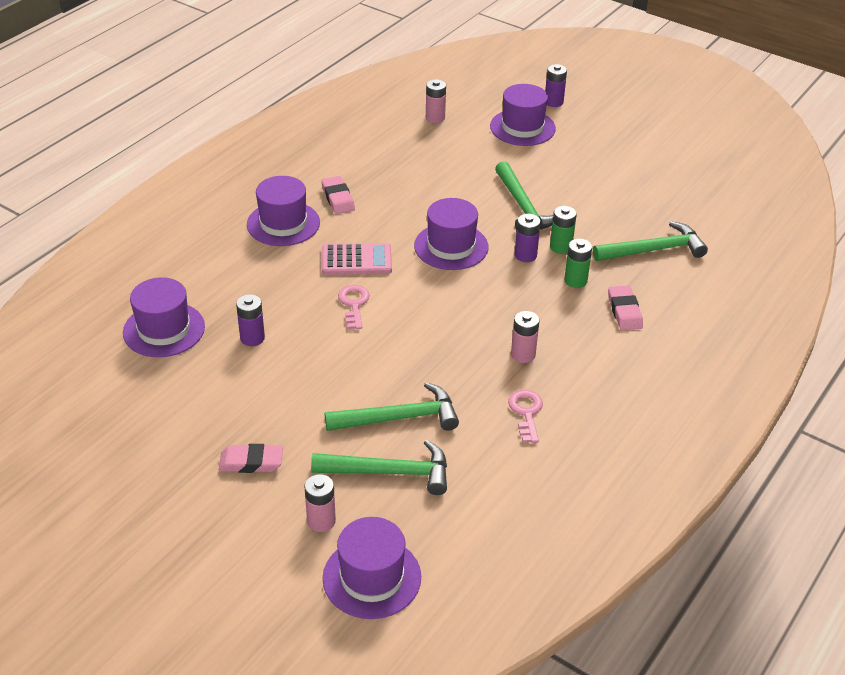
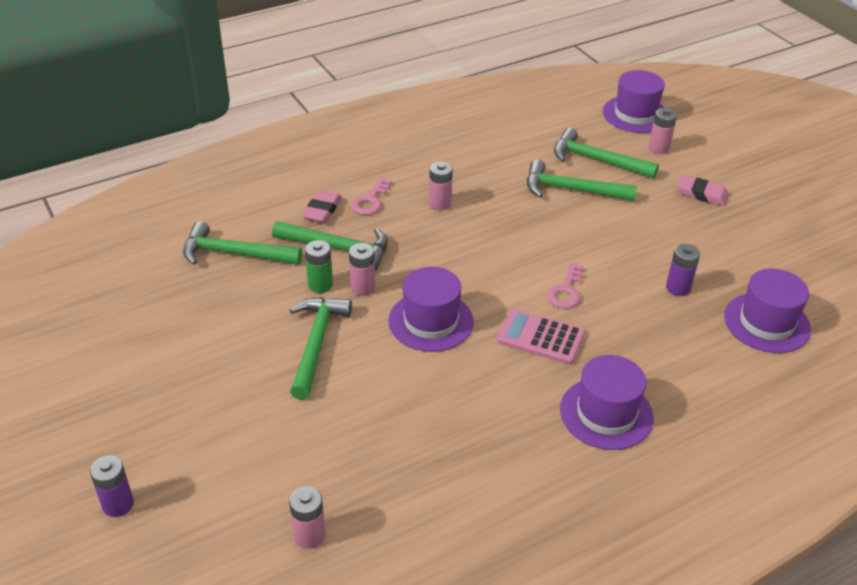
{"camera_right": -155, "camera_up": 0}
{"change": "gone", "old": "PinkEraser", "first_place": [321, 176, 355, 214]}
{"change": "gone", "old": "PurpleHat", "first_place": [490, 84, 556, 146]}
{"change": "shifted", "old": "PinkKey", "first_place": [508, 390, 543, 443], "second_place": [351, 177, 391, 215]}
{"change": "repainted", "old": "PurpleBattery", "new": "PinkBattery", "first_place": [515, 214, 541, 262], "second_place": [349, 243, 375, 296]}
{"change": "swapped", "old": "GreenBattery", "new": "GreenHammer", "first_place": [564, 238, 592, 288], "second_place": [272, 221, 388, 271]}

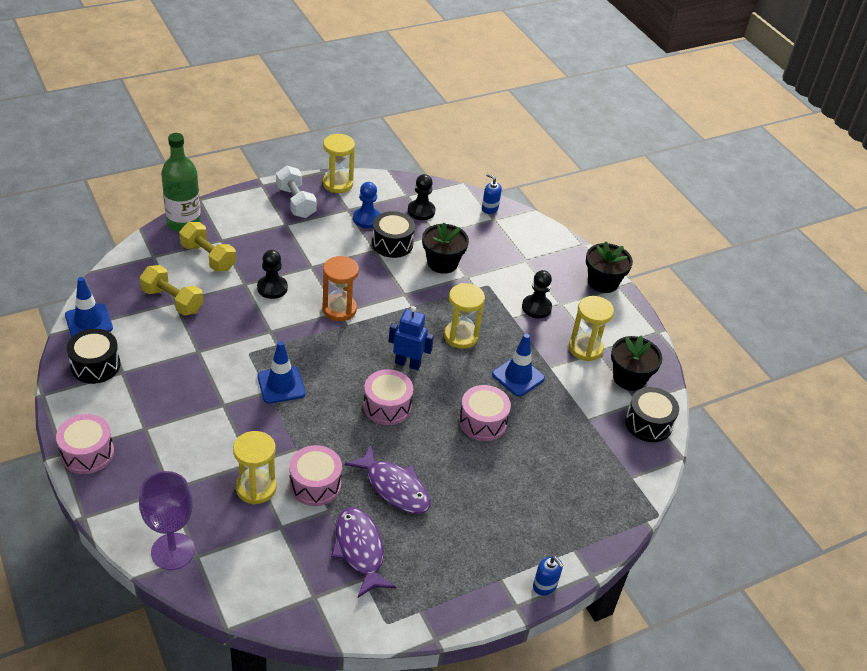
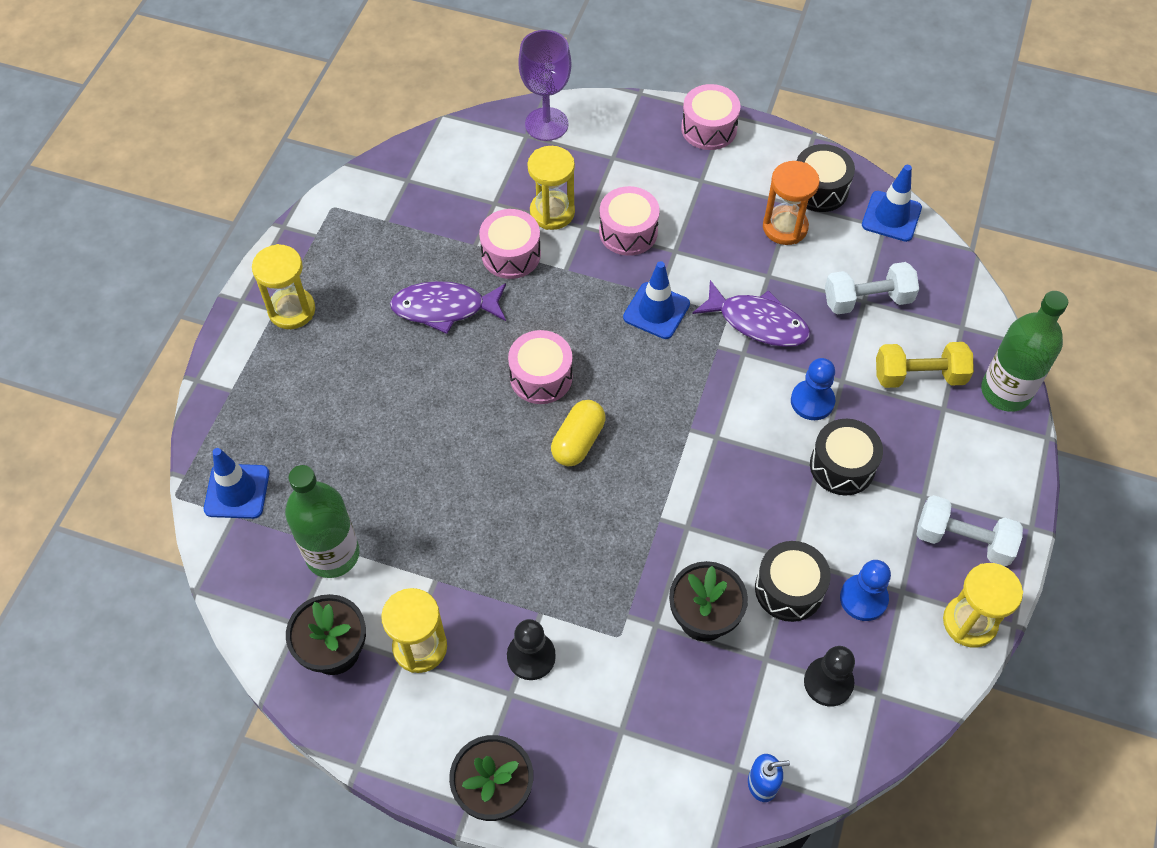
{"camera_right": 140, "camera_up": 15}
{"change": "repainted", "old": "YellowDumbbell", "new": "WhiteDumbbell", "first_place": [140, 265, 203, 316], "second_place": [825, 262, 919, 315]}
{"change": "repainted", "old": "BlackPawn", "new": "BluePawn", "first_place": [257, 250, 288, 299], "second_place": [791, 358, 835, 420]}
{"change": "shifted", "old": "OrangeHourglass", "first_place": [322, 256, 359, 321], "second_place": [763, 161, 820, 245]}
{"change": "shifted", "old": "PurpleFish", "first_place": [331, 507, 396, 598], "second_place": [692, 280, 810, 347]}
{"change": "swapped", "old": "BlueRobot", "new": "YellowCapsule", "first_place": [389, 306, 434, 370], "second_place": [551, 400, 605, 466]}
{"change": "shifted", "old": "YellowHourglass", "first_place": [444, 283, 485, 349], "second_place": [252, 244, 315, 329]}
{"change": "shifted", "old": "PinkDrum", "first_place": [459, 385, 511, 441], "second_place": [599, 186, 660, 256]}
{"change": "shifted", "old": "BlueTrafficCone", "first_place": [492, 334, 545, 397], "second_place": [204, 448, 269, 519]}
{"change": "gone", "old": "BlueSoapDispenser", "first_place": [533, 556, 564, 596]}
{"change": "shifted", "old": "BlackDrum", "first_place": [625, 387, 679, 442], "second_place": [810, 419, 883, 495]}
{"change": "new", "new": "GreenBottle", "second_place": [285, 465, 360, 578]}

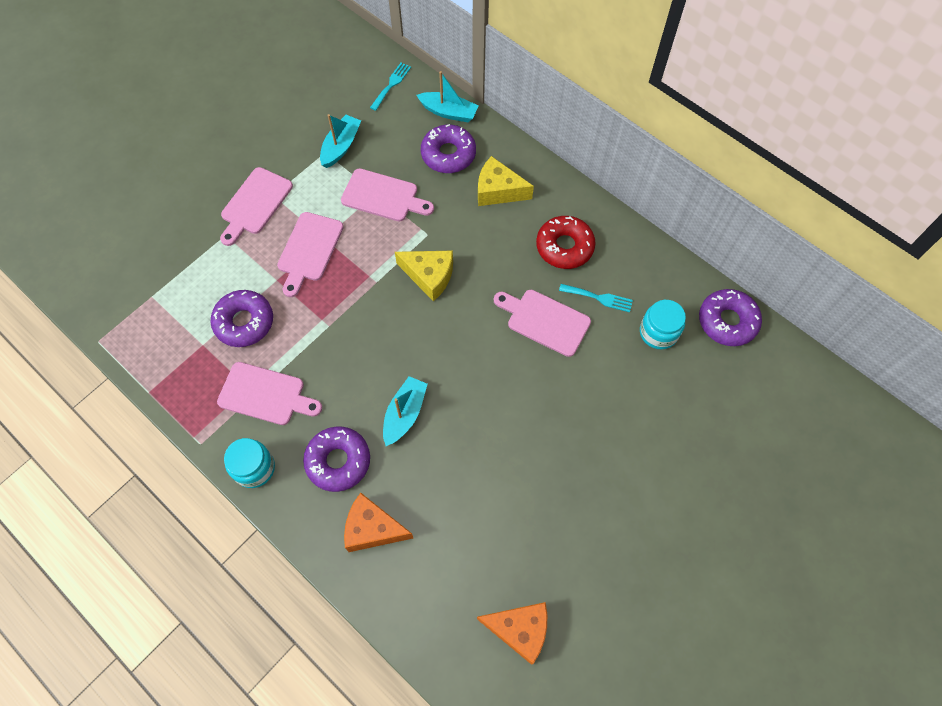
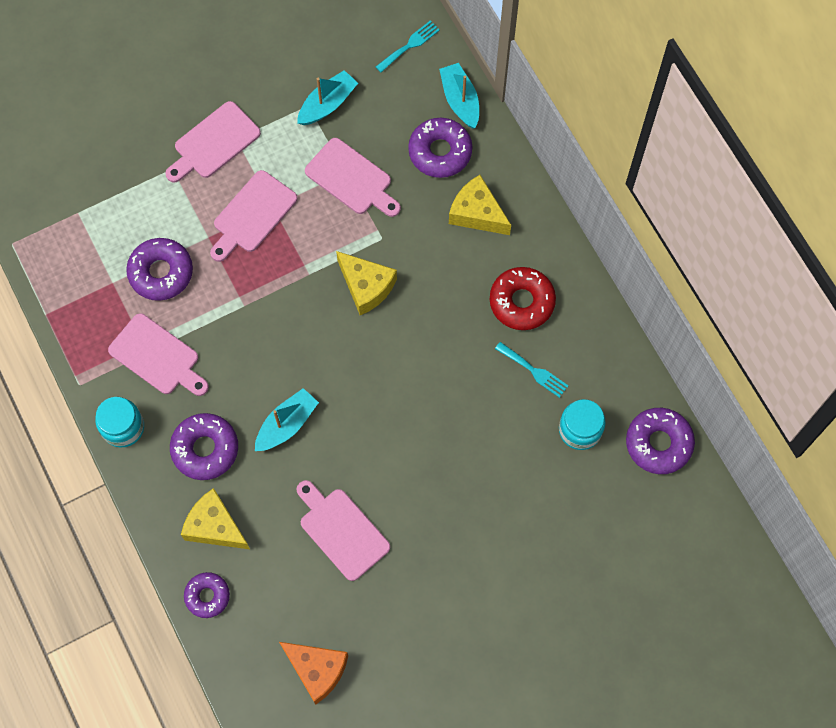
{"camera_right": 20, "camera_up": 5}
{"change": "repainted", "old": "OrangeCheese", "new": "YellowCheese", "first_place": [344, 493, 413, 552], "second_place": [181, 488, 250, 549]}
{"change": "rotated", "old": "TurquoiseBoat", "first_place": [416, 71, 479, 122], "second_place": [439, 63, 479, 128], "degrees": -150}
{"change": "shifted", "old": "PinkCuttingBoard", "first_place": [494, 290, 591, 357], "second_place": [297, 480, 390, 581]}
{"change": "new", "new": "PurpleDonut", "second_place": [184, 572, 230, 618]}

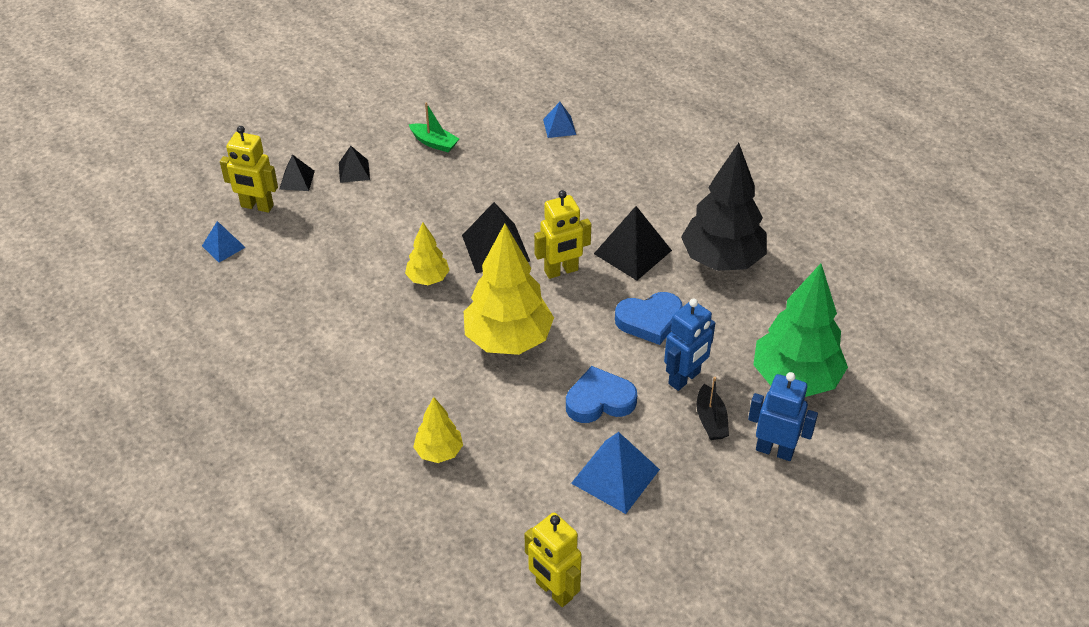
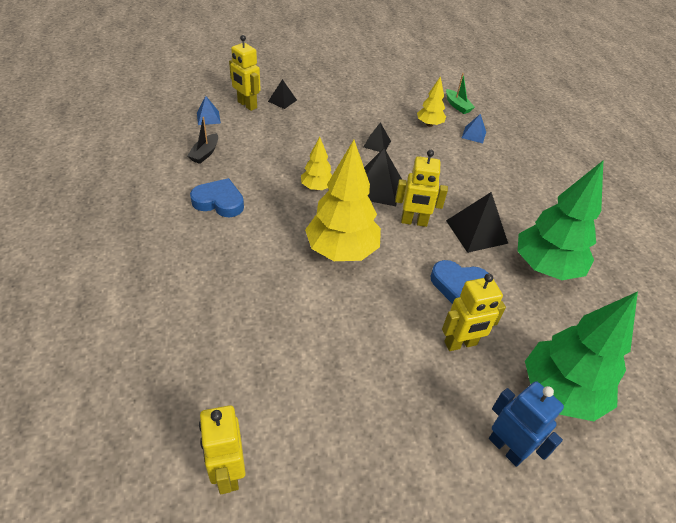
{"camera_right": 25, "camera_up": 0}
{"change": "shifted", "old": "BlackPyramid", "first_place": [339, 146, 370, 183], "second_place": [363, 122, 391, 152]}
{"change": "shifted", "old": "GreenBoat", "first_place": [409, 103, 459, 152], "second_place": [446, 73, 475, 114]}
{"change": "shifted", "old": "YellowTree", "first_place": [413, 397, 463, 463], "second_place": [417, 76, 446, 127]}
{"change": "shifted", "old": "BlueHeart", "first_place": [566, 366, 637, 423], "second_place": [190, 178, 244, 217]}
{"change": "gone", "old": "BluePyramid", "first_place": [571, 432, 660, 514]}
{"change": "repainted", "old": "BlueRobot", "new": "YellowRobot", "first_place": [664, 298, 715, 391], "second_place": [442, 273, 506, 351]}
{"change": "repainted", "old": "BlackTree", "new": "GreenTree", "first_place": [681, 143, 767, 271], "second_place": [518, 161, 603, 280]}
{"change": "shifted", "old": "BlackBoat", "first_place": [697, 377, 729, 440], "second_place": [187, 117, 218, 164]}

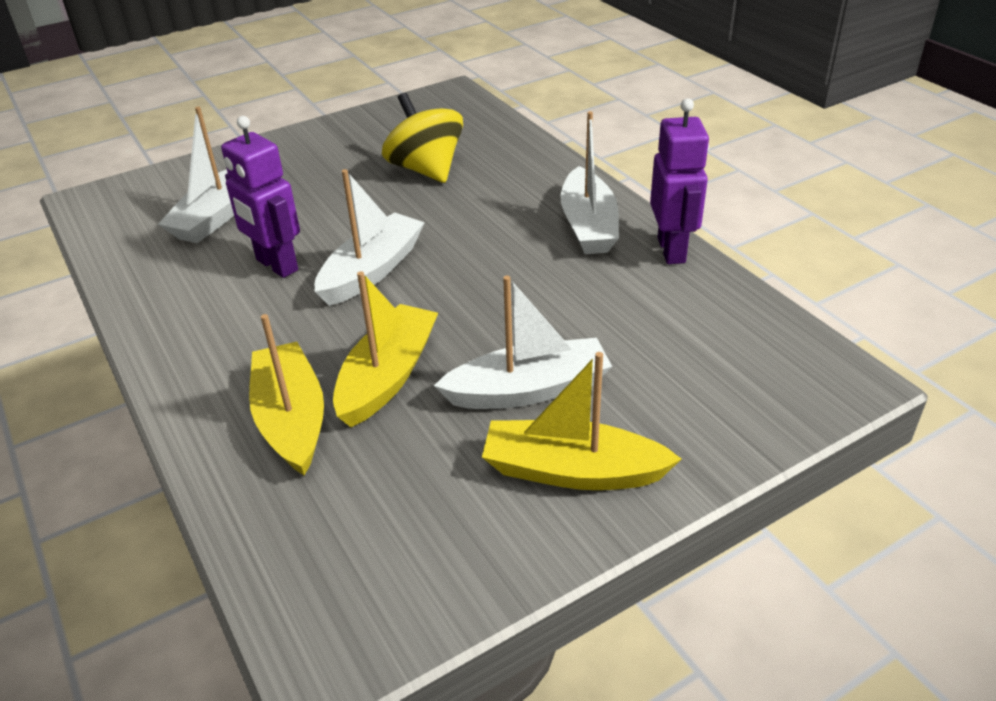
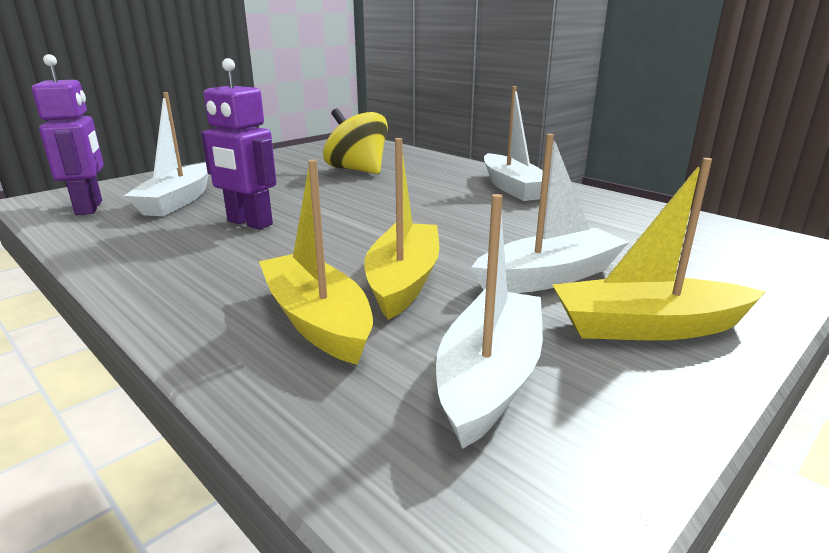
{"camera_right": -15, "camera_up": -15}
{"change": "shifted", "old": "WhiteBoat", "first_place": [315, 169, 425, 306], "second_place": [436, 194, 543, 449]}
{"change": "shifted", "old": "PurpleRobot", "first_place": [650, 98, 709, 264], "second_place": [32, 54, 104, 215]}

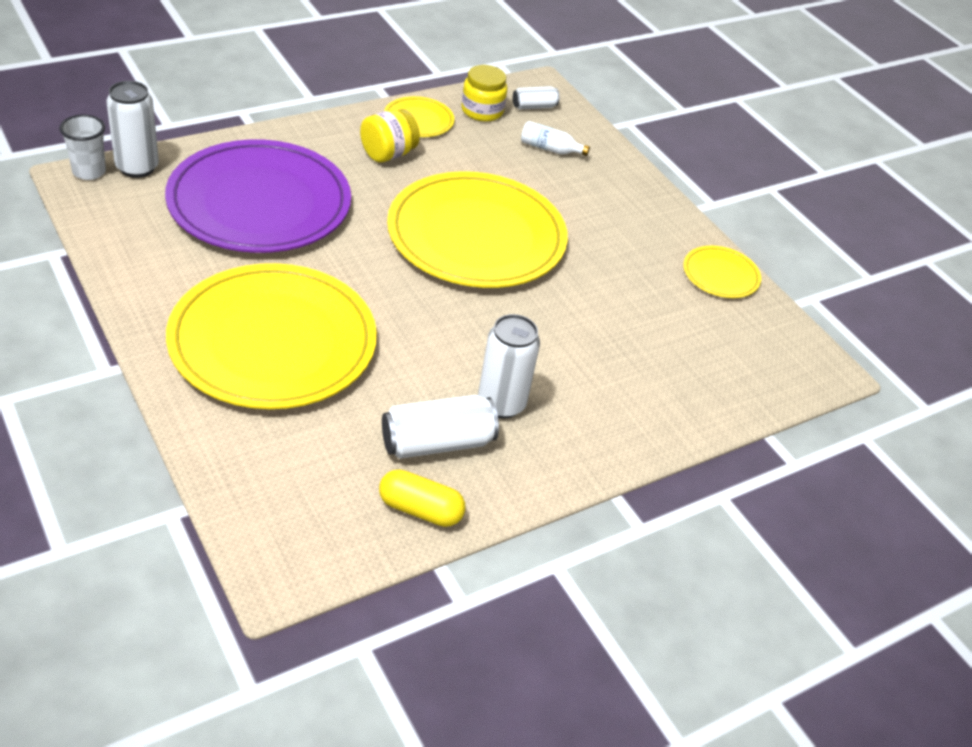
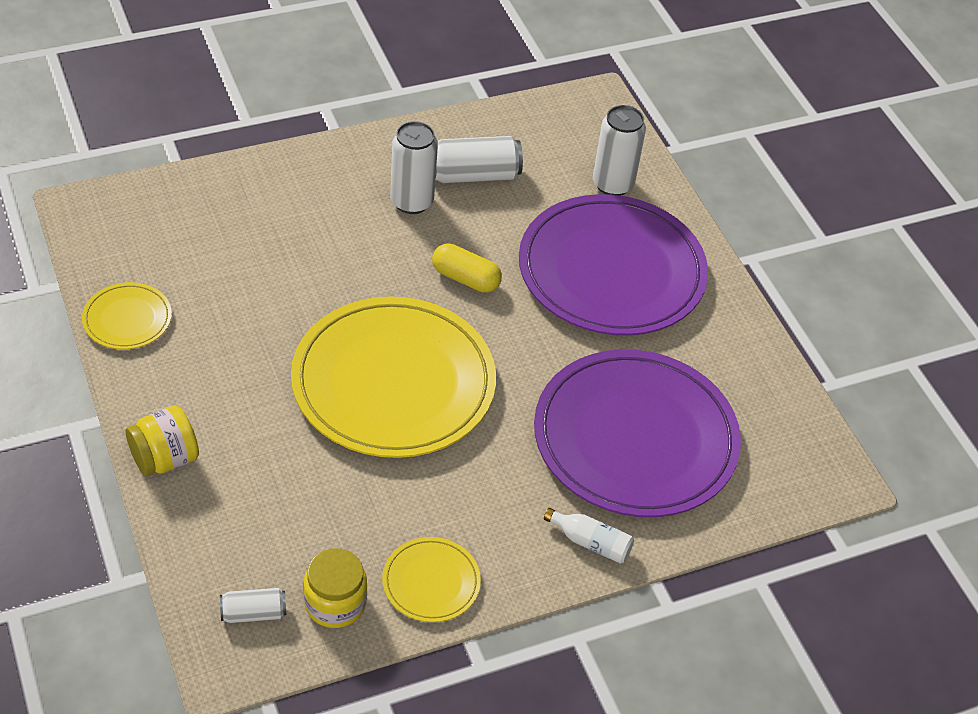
{"camera_right": -170, "camera_up": 5}
{"change": "gone", "old": "WhiteCup", "first_place": [59, 115, 106, 180]}
{"change": "shifted", "old": "WhiteCan", "first_place": [106, 81, 159, 178], "second_place": [593, 105, 646, 196]}
{"change": "repainted", "old": "YellowPlate", "new": "PurplePlate", "first_place": [166, 263, 377, 409], "second_place": [519, 194, 708, 336]}
{"change": "shifted", "old": "YellowJar", "first_place": [360, 109, 420, 163], "second_place": [125, 406, 199, 476]}
{"change": "shifted", "old": "YellowCapsule", "first_place": [379, 469, 466, 527], "second_place": [432, 243, 502, 293]}
{"change": "shifted", "old": "WhiteBottle", "first_place": [521, 121, 590, 156], "second_place": [544, 508, 634, 564]}

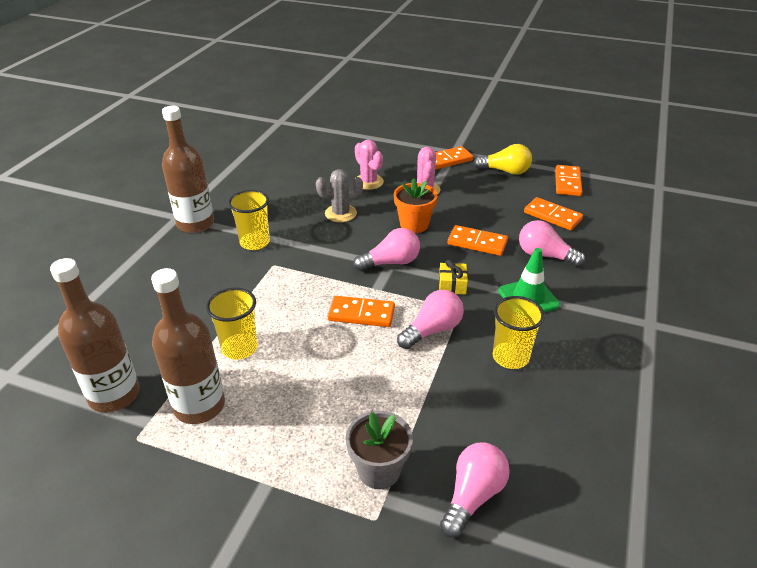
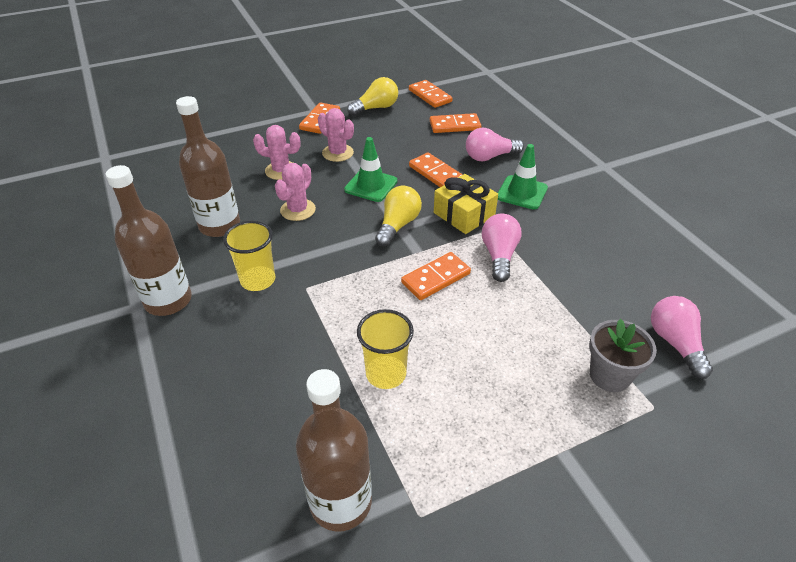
{"camera_right": -45, "camera_up": 5}
{"change": "shifted", "old": "BrownBottle", "first_place": [151, 268, 225, 424], "second_place": [176, 96, 240, 237]}
{"change": "repainted", "old": "GreyCactus", "new": "PinkCactus", "first_place": [316, 169, 363, 222], "second_place": [275, 163, 316, 221]}
{"change": "repainted", "old": "PinkLightBulb", "new": "YellowLightBulb", "first_place": [353, 228, 420, 271], "second_place": [375, 186, 422, 247]}
{"change": "swapped", "old": "OrangeFlowerPot", "new": "GreenTrafficCone", "first_place": [394, 178, 438, 233], "second_place": [344, 137, 398, 202]}
{"change": "scaled", "old": "YellowGift", "first_place": [439, 260, 468, 294], "second_place": [434, 174, 498, 234], "factor": 1.68}
{"change": "rotated", "old": "OrangeDomino", "first_place": [448, 225, 508, 256], "second_place": [409, 152, 463, 187], "degrees": 75}
{"change": "gone", "old": "YellowCup", "first_place": [493, 296, 545, 369]}

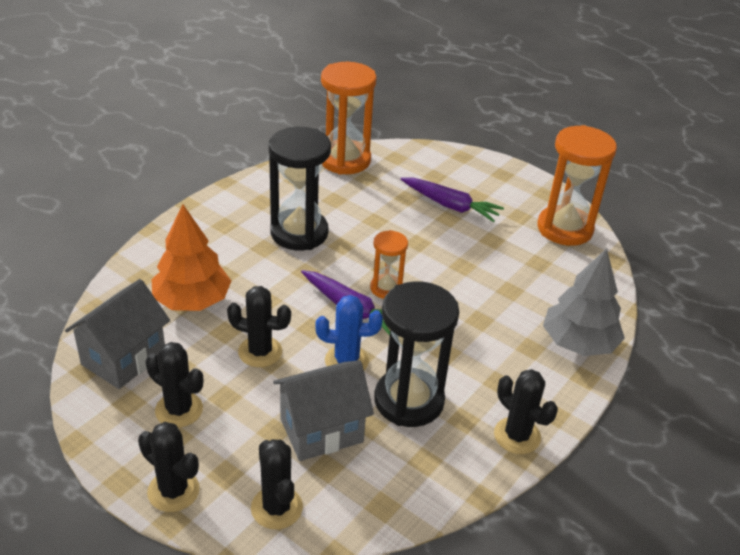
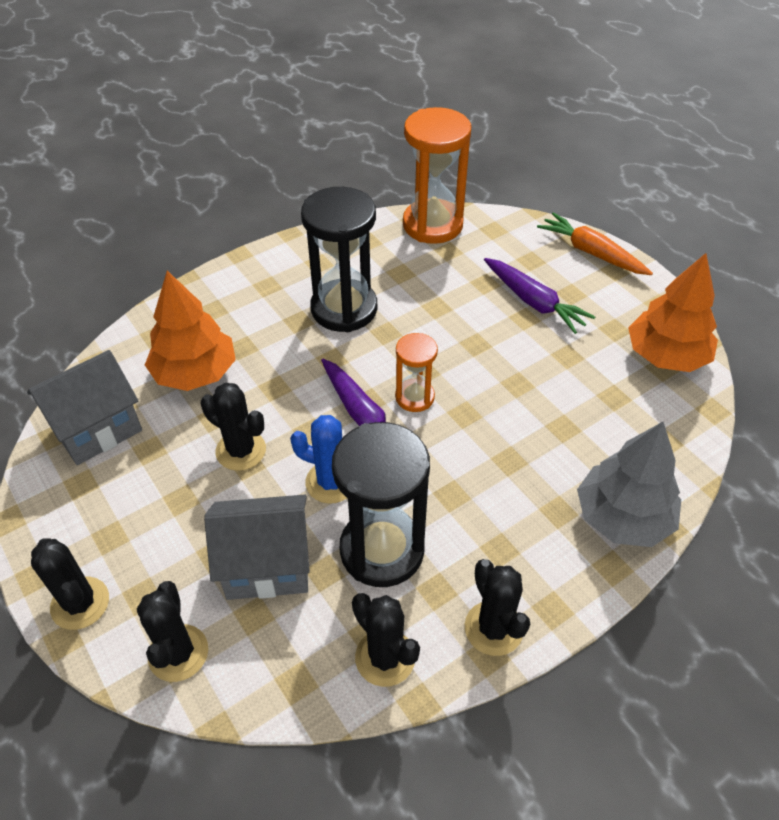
{"camera_right": 20, "camera_up": 10}
{"change": "shifted", "old": "BlackCactus", "first_place": [146, 342, 203, 428], "second_place": [352, 593, 420, 687]}
{"change": "swapped", "old": "OrangeHourglass", "new": "OrangeTree", "first_place": [537, 125, 617, 246], "second_place": [628, 253, 718, 372]}
{"change": "new", "new": "OrangeCarrot", "second_place": [537, 212, 653, 275]}

